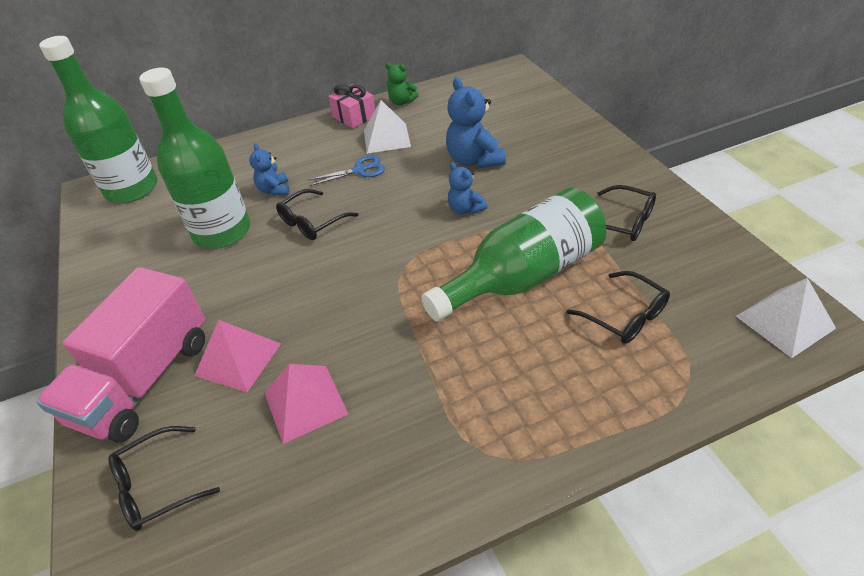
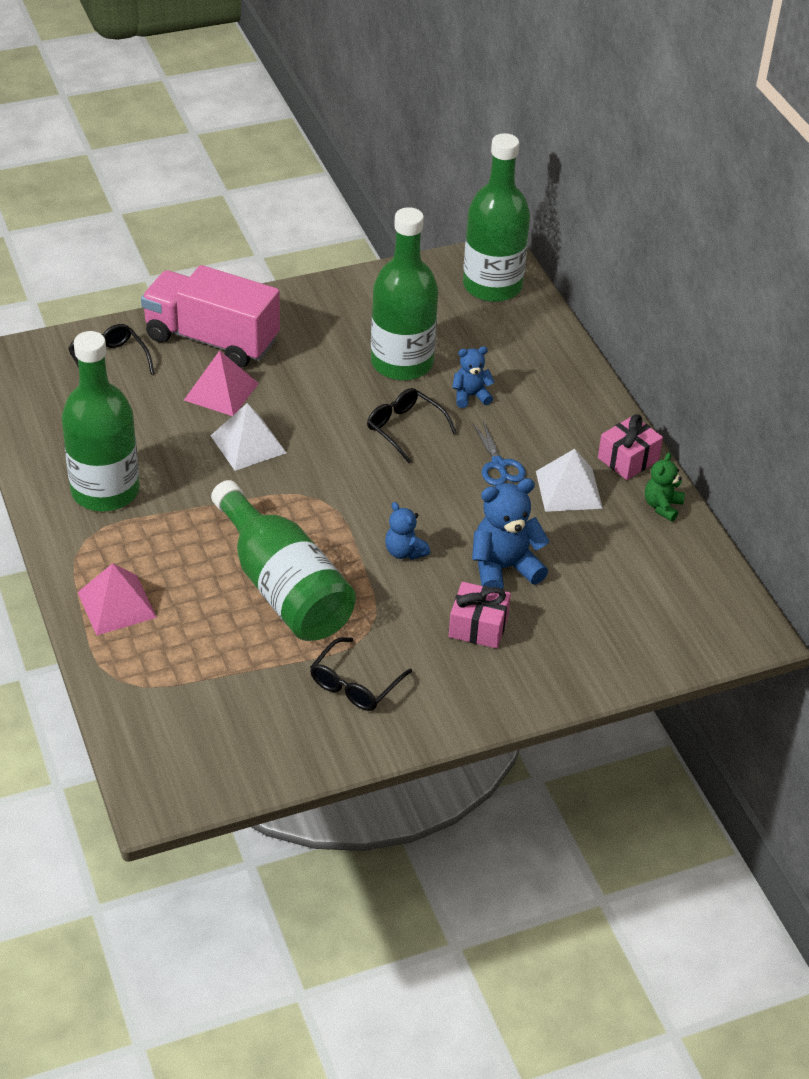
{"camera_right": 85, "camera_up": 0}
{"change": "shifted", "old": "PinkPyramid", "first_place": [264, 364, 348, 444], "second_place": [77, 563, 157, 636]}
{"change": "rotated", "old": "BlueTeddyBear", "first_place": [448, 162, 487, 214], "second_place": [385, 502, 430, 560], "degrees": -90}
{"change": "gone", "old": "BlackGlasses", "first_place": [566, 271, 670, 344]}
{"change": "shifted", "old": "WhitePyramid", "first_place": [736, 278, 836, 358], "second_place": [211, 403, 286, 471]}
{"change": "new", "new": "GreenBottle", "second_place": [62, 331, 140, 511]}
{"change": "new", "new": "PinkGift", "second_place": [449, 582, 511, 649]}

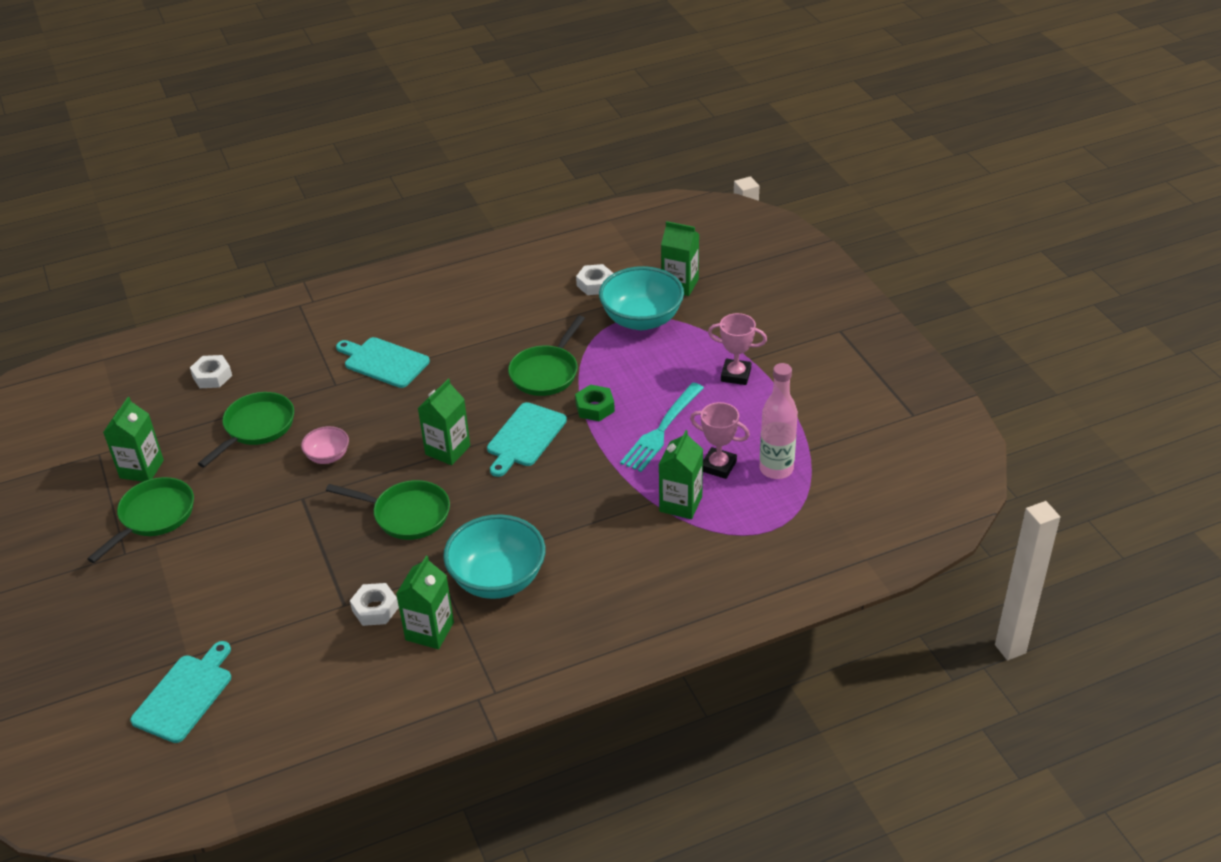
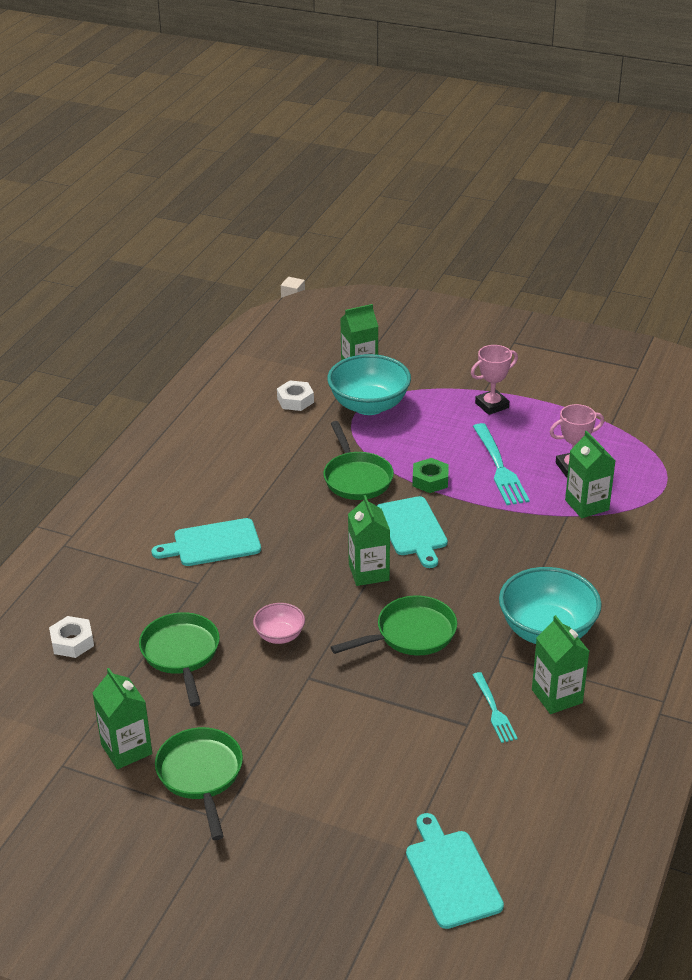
{"camera_right": -45, "camera_up": -5}
{"change": "swapped", "old": "WhiteNut", "new": "TurquoiseFork", "first_place": [350, 583, 399, 626], "second_place": [473, 672, 518, 743]}
{"change": "gone", "old": "PinkBottle", "first_place": [759, 363, 798, 479]}

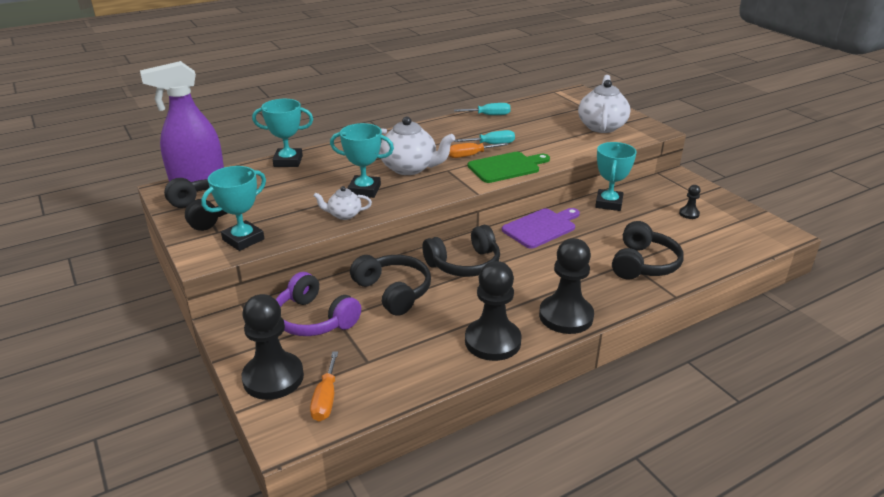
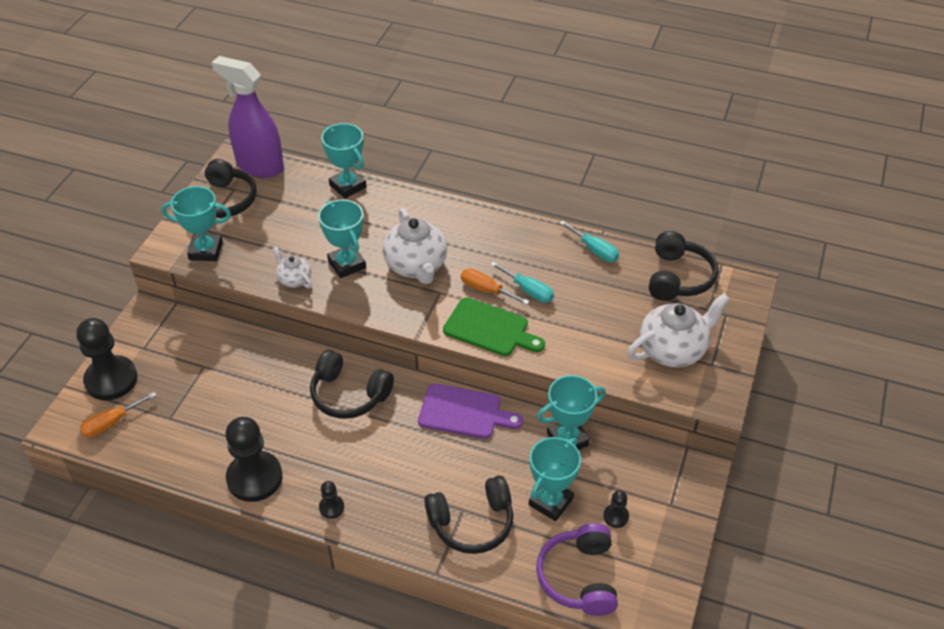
{"camera_right": 50, "camera_up": 15}
{"change": "shifted", "old": "PurpleHeadphones", "first_place": [276, 272, 361, 336], "second_place": [536, 523, 618, 616]}
{"change": "shifted", "old": "BlackHeadphones", "first_place": [350, 255, 431, 316], "second_place": [649, 231, 718, 301]}
{"change": "scaled", "old": "BlackPawn", "first_place": [539, 238, 594, 334], "second_place": [319, 481, 344, 519], "factor": 0.45}
{"change": "new", "new": "TurquoiseTrophy", "second_place": [529, 437, 581, 521]}

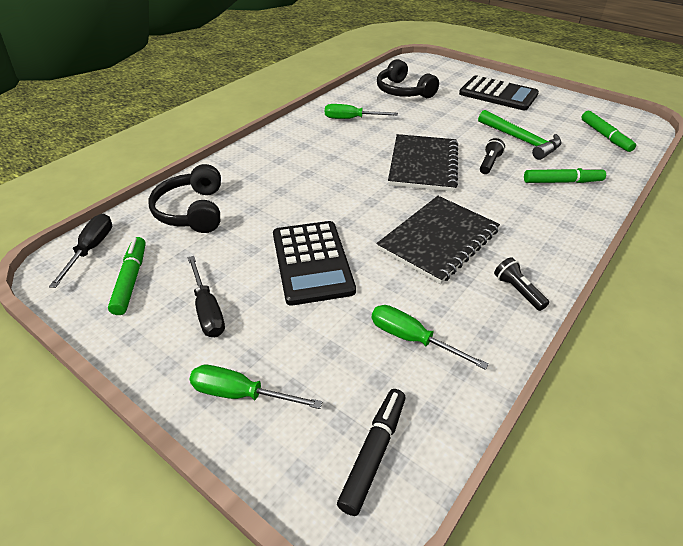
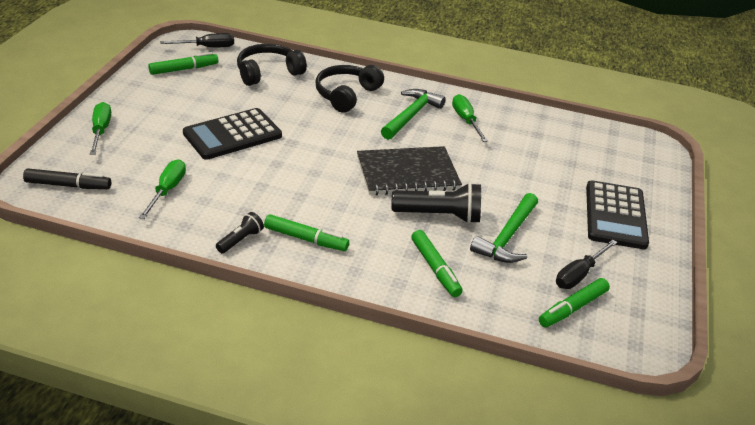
{"camera_right": 65, "camera_up": -5}
{"change": "shifted", "old": "BlackScrewdriver", "first_place": [188, 256, 225, 337], "second_place": [556, 240, 618, 289]}
{"change": "gone", "old": "BlackNotebook", "first_place": [376, 196, 500, 284]}
{"change": "shifted", "old": "BlackHeadphones", "first_place": [377, 59, 439, 98], "second_place": [315, 65, 384, 113]}
{"change": "scaled", "old": "BlackFlashlight", "first_place": [480, 138, 505, 174], "second_place": [392, 183, 481, 224], "factor": 1.84}
{"change": "new", "new": "GreenMarker", "second_place": [264, 214, 349, 251]}
{"change": "new", "new": "GreenHammer", "second_place": [381, 89, 446, 140]}

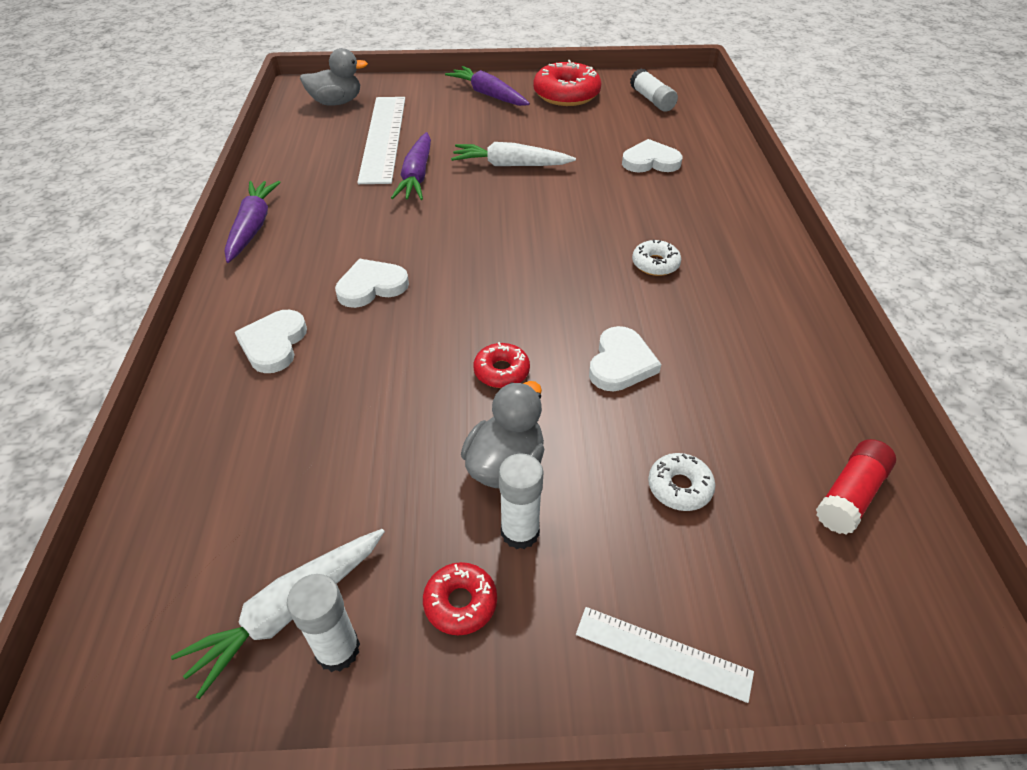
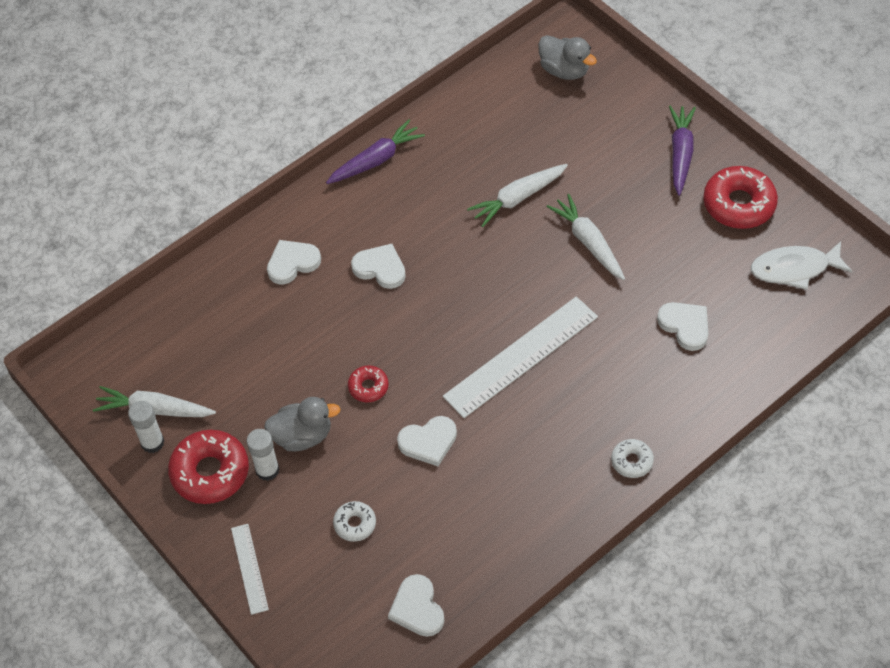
{"camera_right": 55, "camera_up": 10}
{"change": "shifted", "old": "WhiteRuler", "first_place": [357, 97, 405, 184], "second_place": [443, 296, 598, 418]}
{"change": "repainted", "old": "PurpleCarrot", "new": "WhiteCarrot", "first_place": [391, 132, 431, 200], "second_place": [467, 164, 568, 227]}
{"change": "scaled", "old": "RedDonut", "first_place": [423, 562, 497, 635], "second_place": [168, 430, 249, 504], "factor": 1.9}
{"change": "swapped", "old": "WhiteGlueStick", "new": "WhiteFish", "first_place": [630, 68, 678, 112], "second_place": [751, 241, 852, 290]}
{"change": "shifted", "old": "WhiteDonut", "first_place": [632, 239, 681, 276], "second_place": [611, 439, 654, 478]}
{"change": "swapped", "old": "RedGlueStick", "new": "WhiteHeart", "first_place": [816, 439, 896, 535], "second_place": [388, 574, 444, 637]}

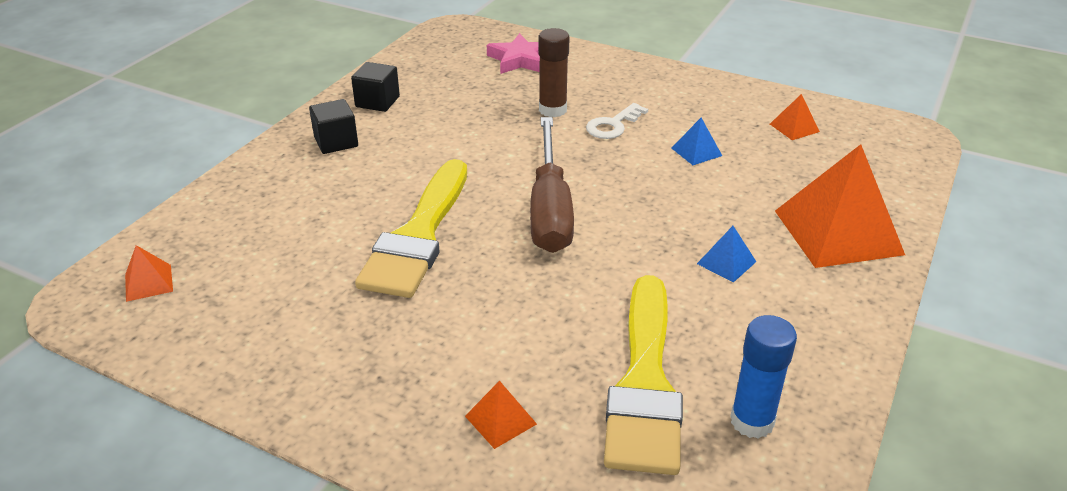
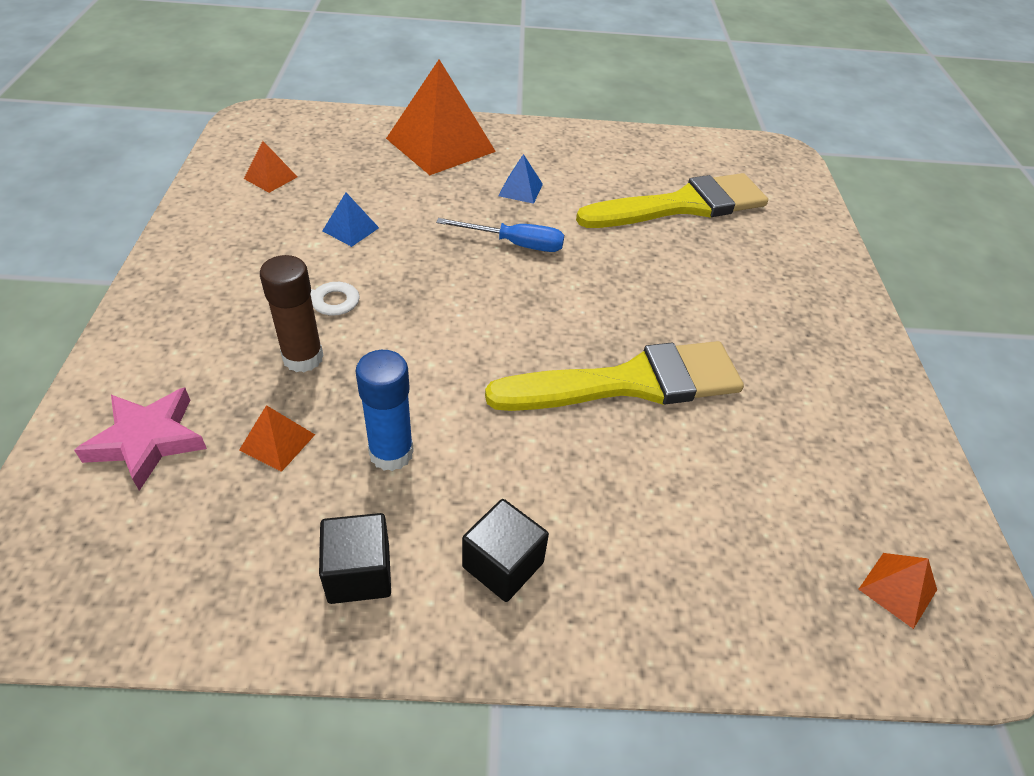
{"camera_right": -120, "camera_up": 10}
{"change": "shifted", "old": "OrangePyramid", "first_place": [465, 381, 537, 449], "second_place": [239, 405, 315, 472]}
{"change": "gone", "old": "BrownScrewdriver", "first_place": [530, 117, 574, 253]}
{"change": "shifted", "old": "BlueGlueStick", "first_place": [730, 315, 797, 438], "second_place": [355, 350, 414, 471]}
{"change": "new", "new": "BlueScrewdriver", "second_place": [436, 218, 564, 252]}

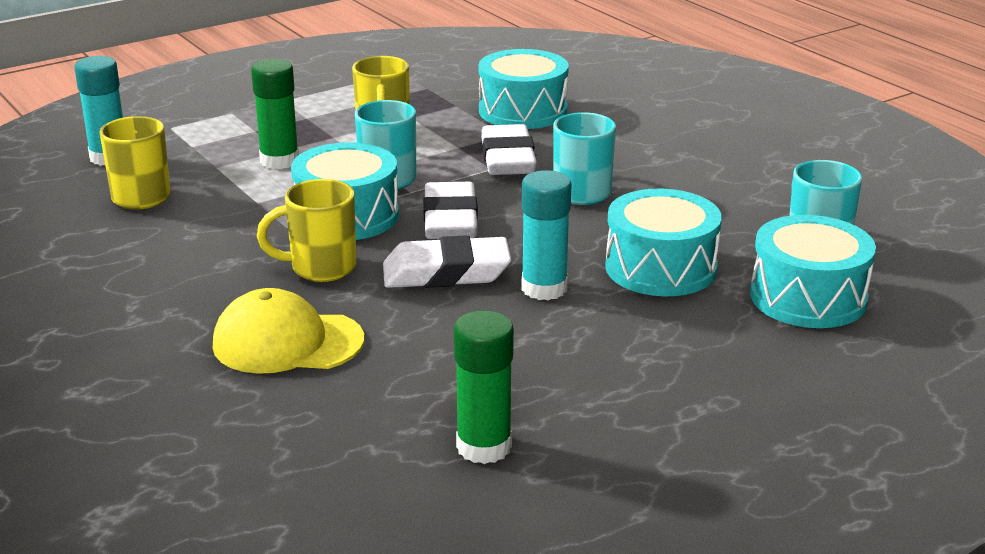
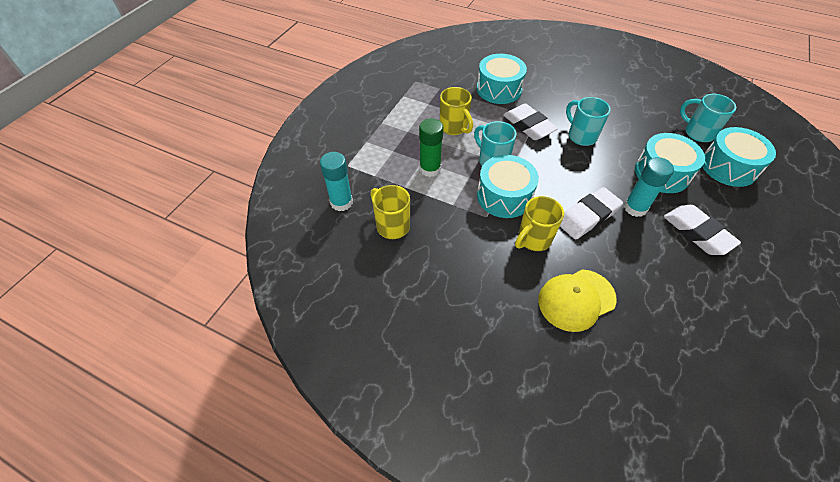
{"camera_right": -30, "camera_up": 25}
{"change": "shifted", "old": "WhiteEraser", "first_place": [423, 182, 478, 239], "second_place": [664, 205, 741, 255]}
{"change": "gone", "old": "GreenGlueStick", "first_place": [454, 310, 514, 464]}

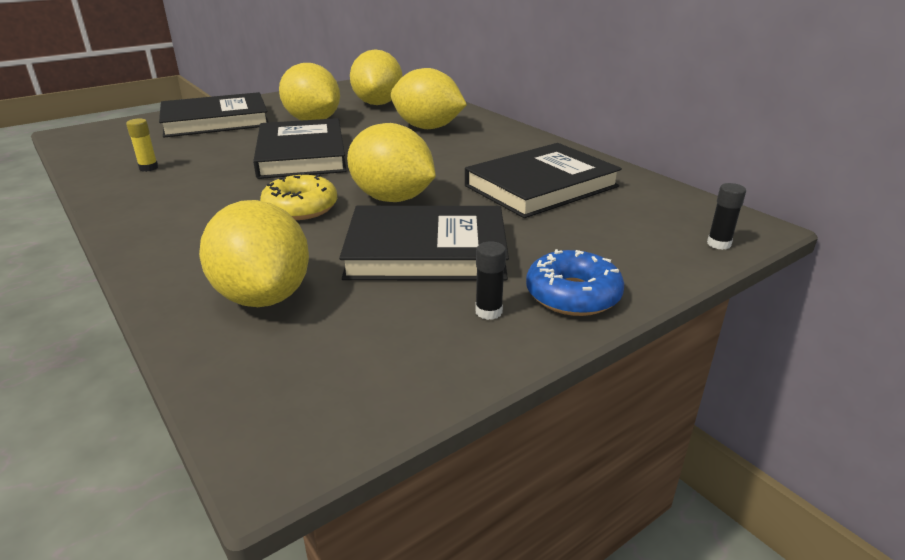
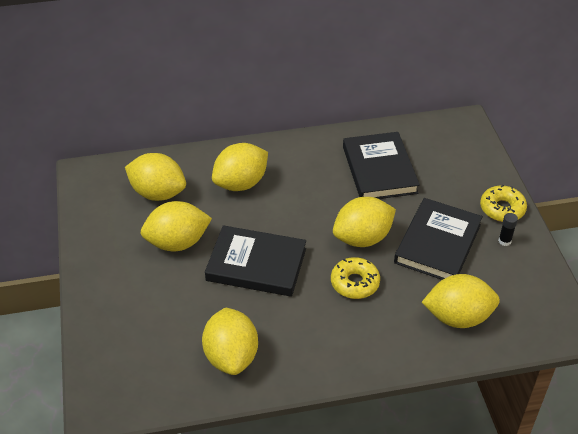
{"camera_right": -65, "camera_up": 15}
{"change": "swapped", "old": "YellowGlueStick", "new": "YellowLemon", "first_place": [126, 118, 158, 172], "second_place": [202, 308, 258, 375]}
{"change": "gone", "old": "BlackBook", "first_place": [159, 92, 269, 138]}
{"change": "repainted", "old": "BlueDonut", "new": "YellowDonut", "first_place": [526, 249, 624, 316], "second_place": [480, 185, 527, 222]}
{"change": "gone", "old": "BlackGlueStick", "first_place": [707, 183, 746, 250]}

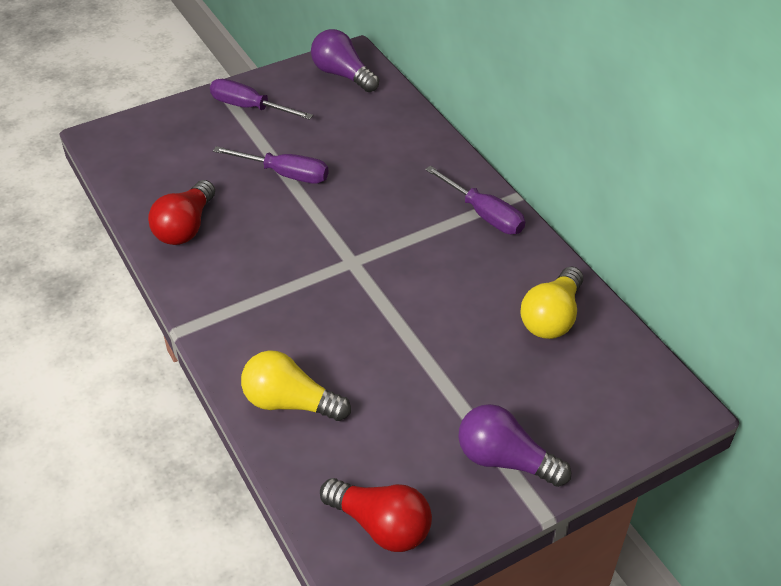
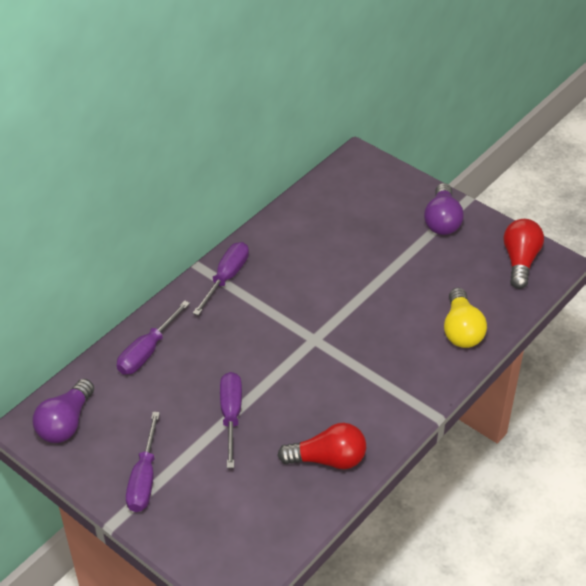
{"camera_right": -110, "camera_up": 0}
{"change": "gone", "old": "YellowLightBulb", "first_place": [520, 266, 583, 339]}
{"change": "new", "new": "PurpleScrewdriver", "second_place": [117, 301, 190, 375]}

